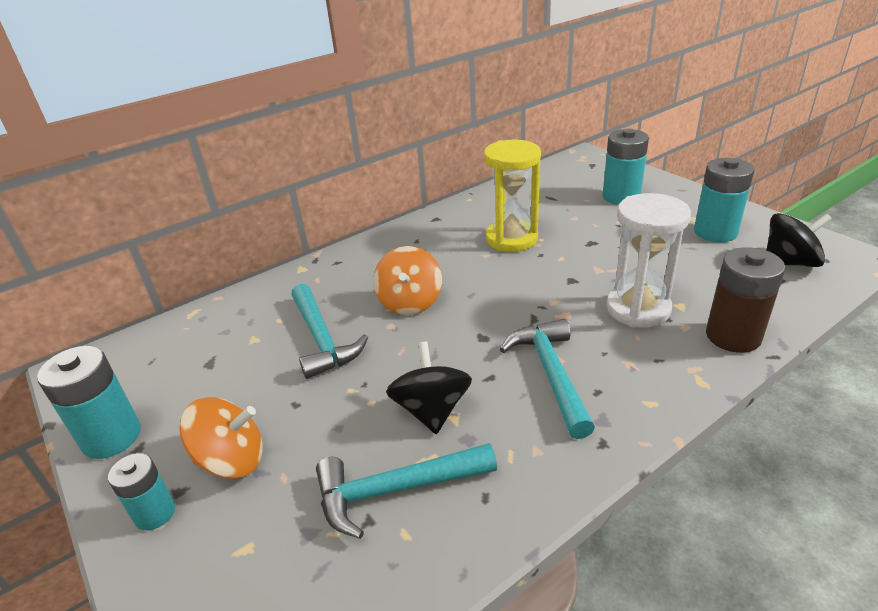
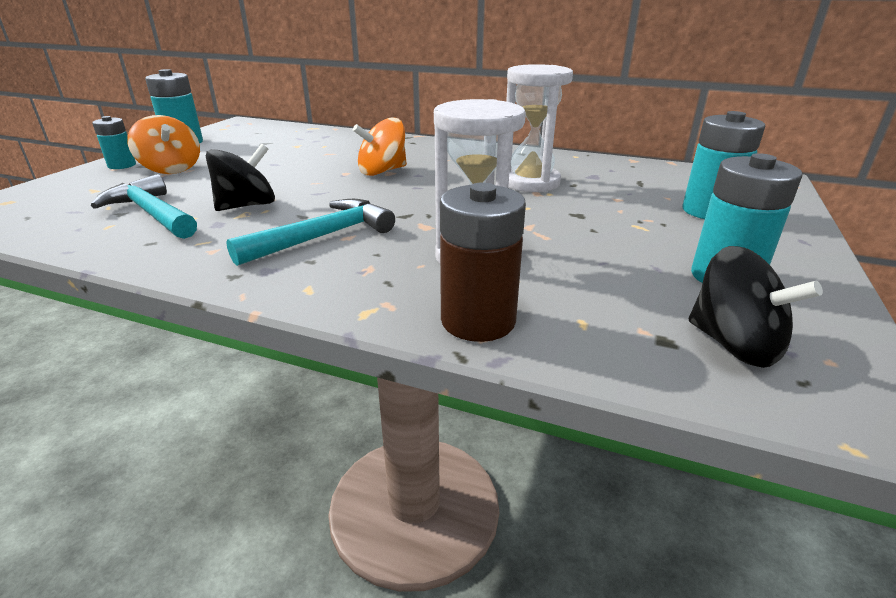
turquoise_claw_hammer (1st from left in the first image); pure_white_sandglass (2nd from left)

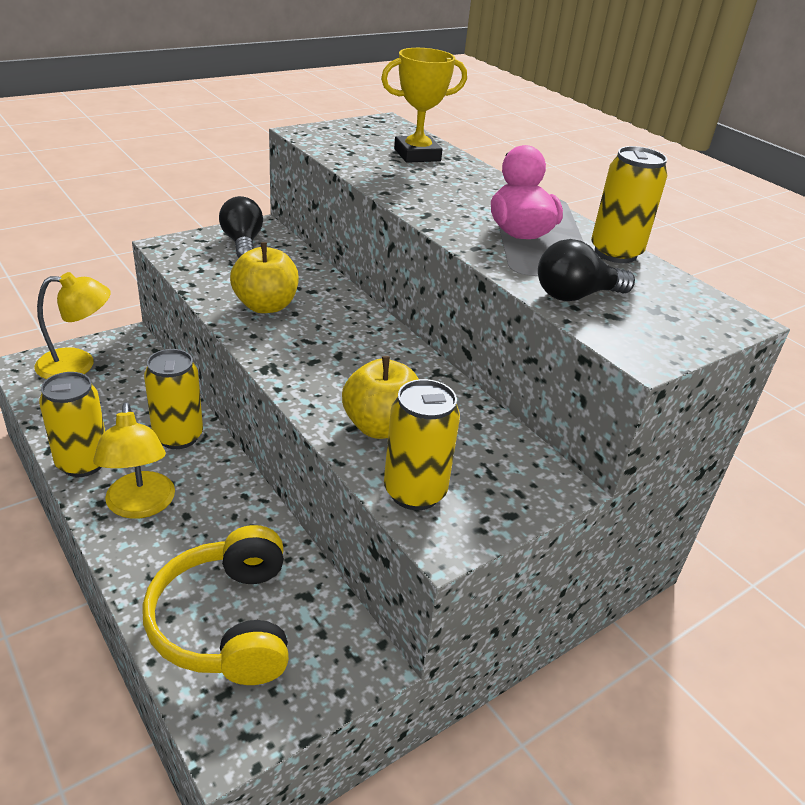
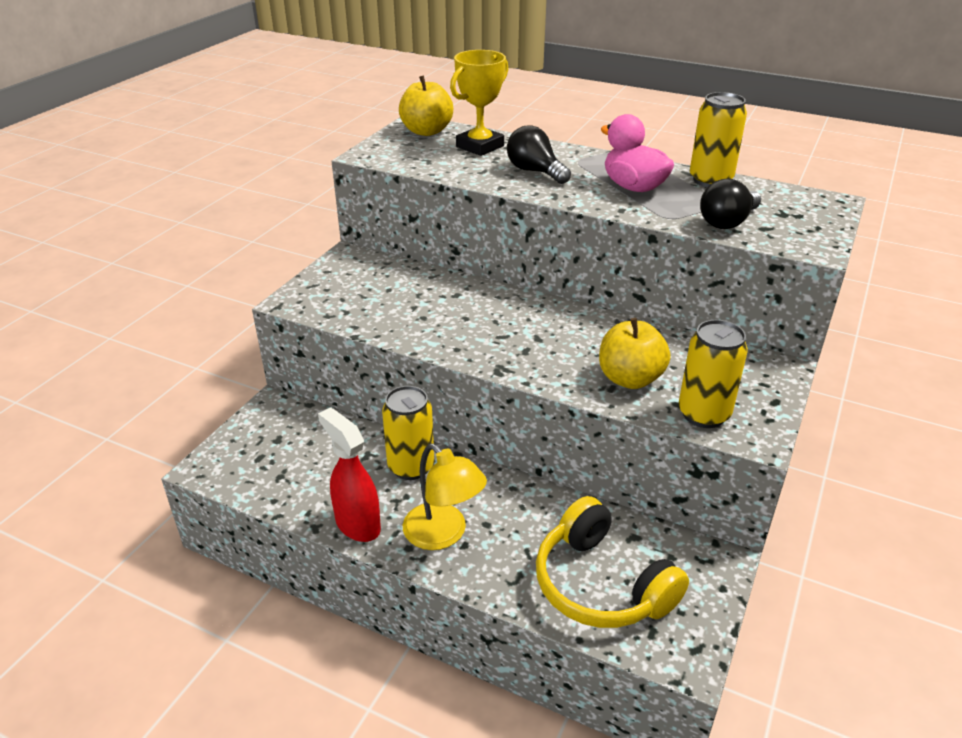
bright_yellow_desk_lamp (1st from left in the first image); black_lightbulb (1st from left); bright_yellow_apple_fruit (1st from left); crimson_spray_bottle

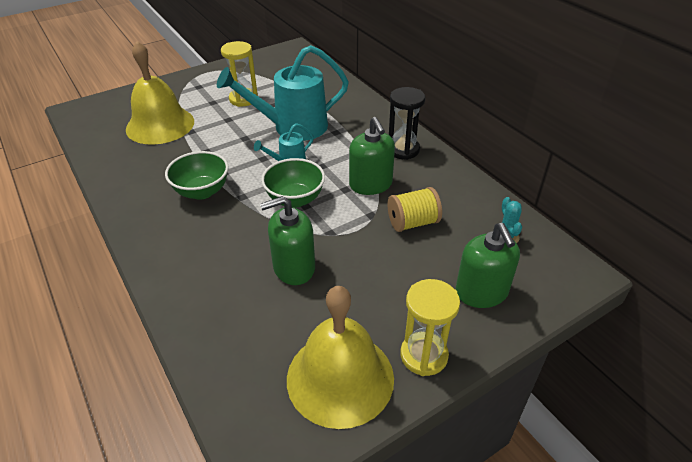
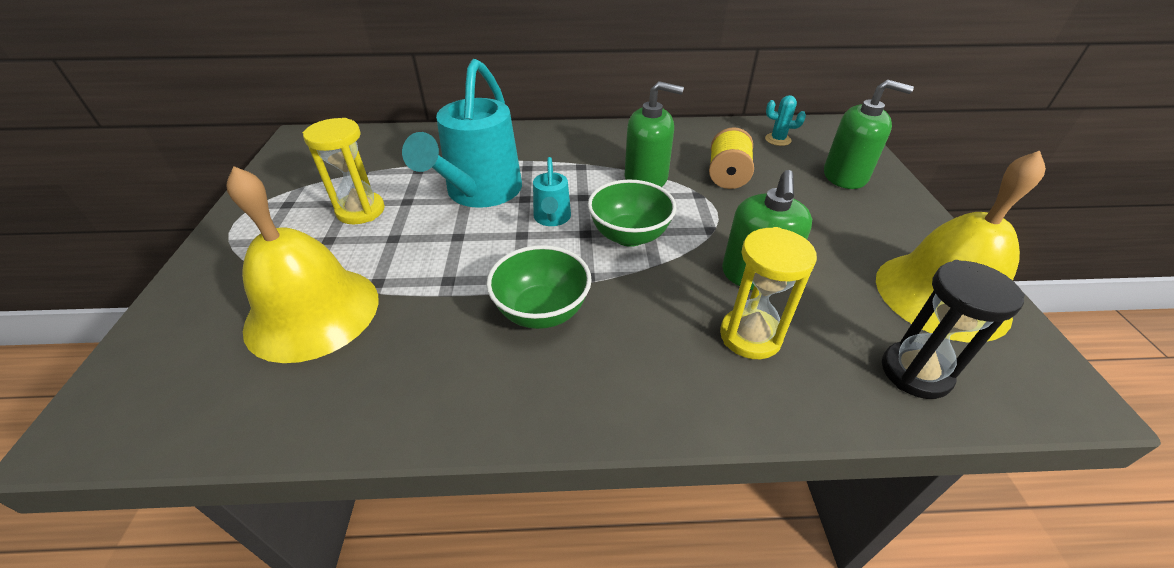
black_sandglass; bright_yellow_sandglass (2nd from left)

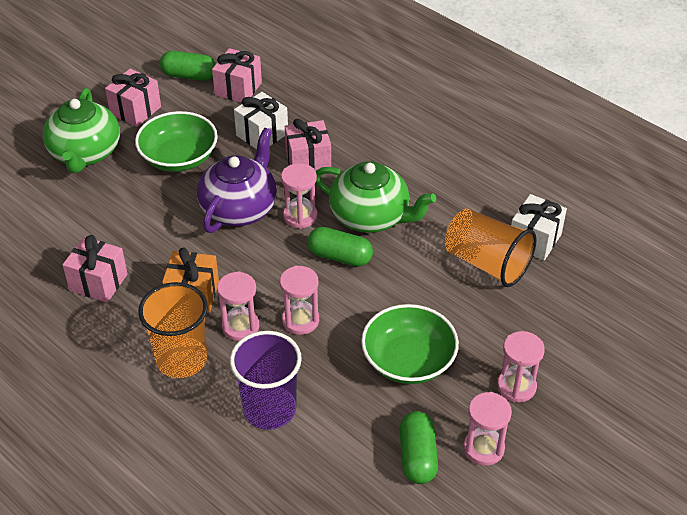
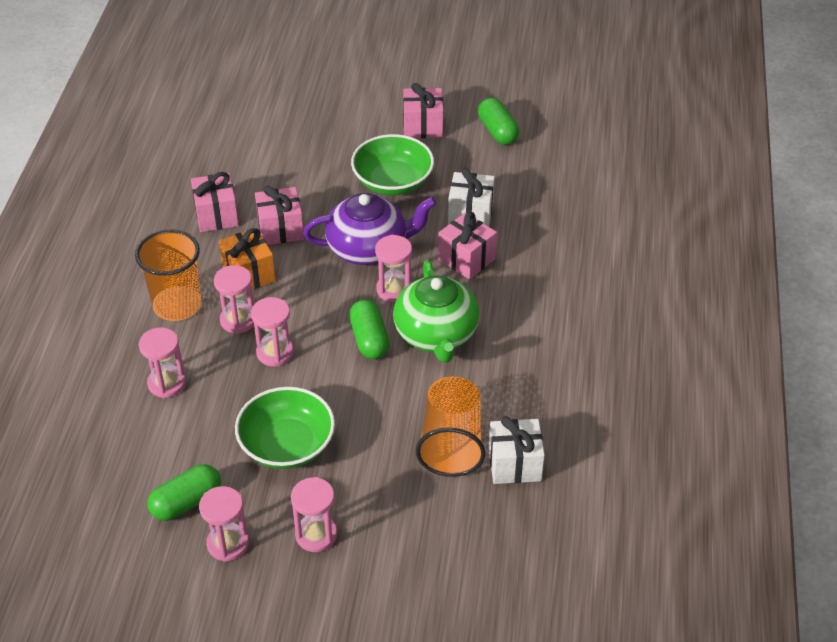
green_china_teapot (1st from left in the first image); rosy_gift (2nd from left); rosy_sandglass (1st from left)

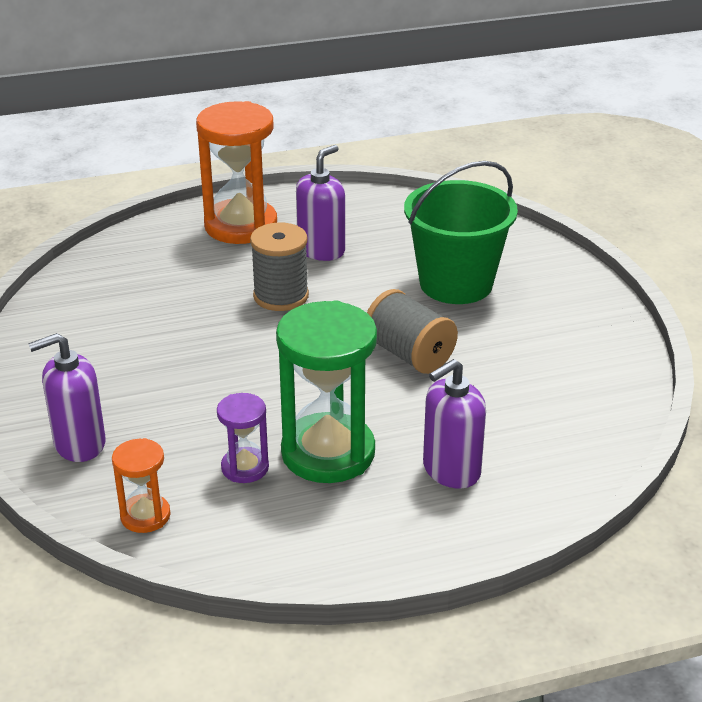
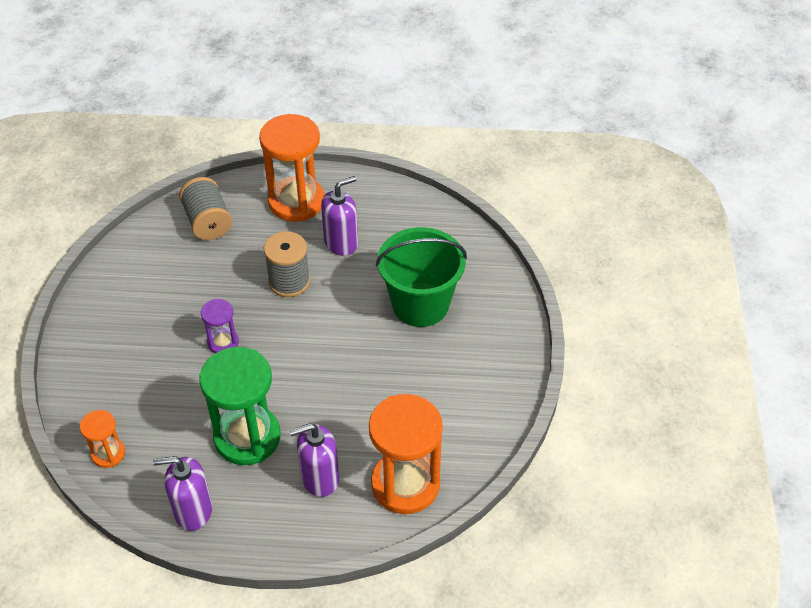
bright_orange_sandglass (3rd from left); purple_soap_dispenser (1st from left); purple_sandglass; gray_spool (1st from left)

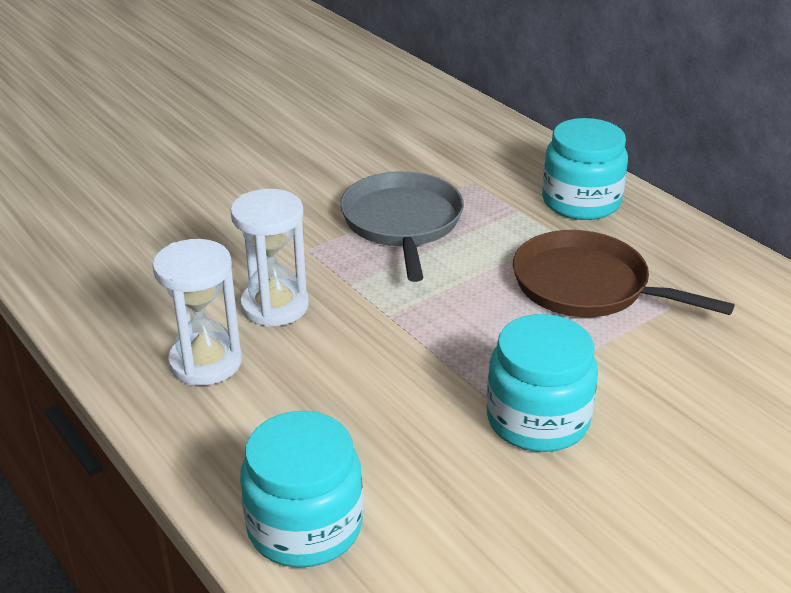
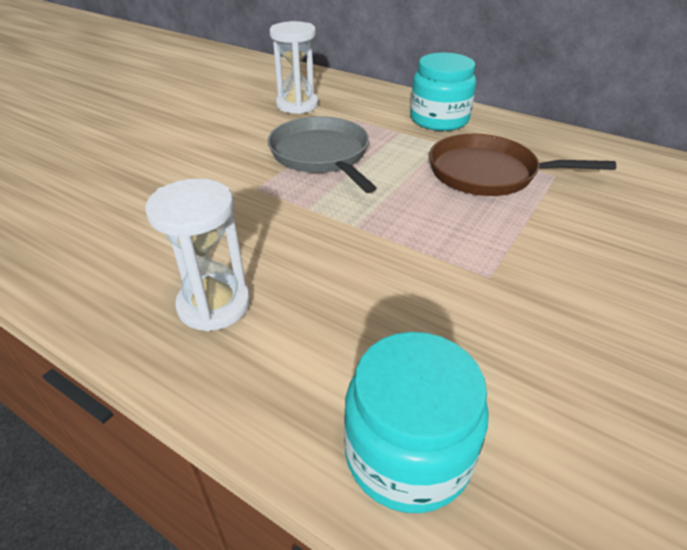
turquoise_jam_jar (2nd from left in the first image); pure_white_sandglass (2nd from left)

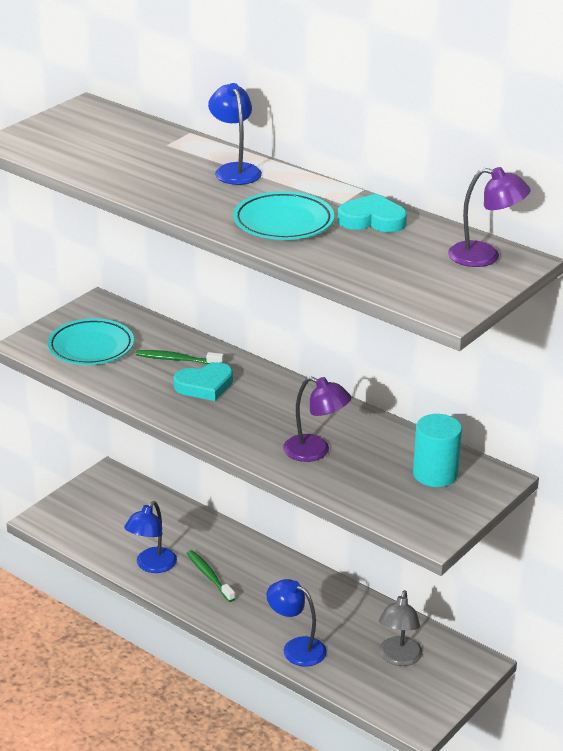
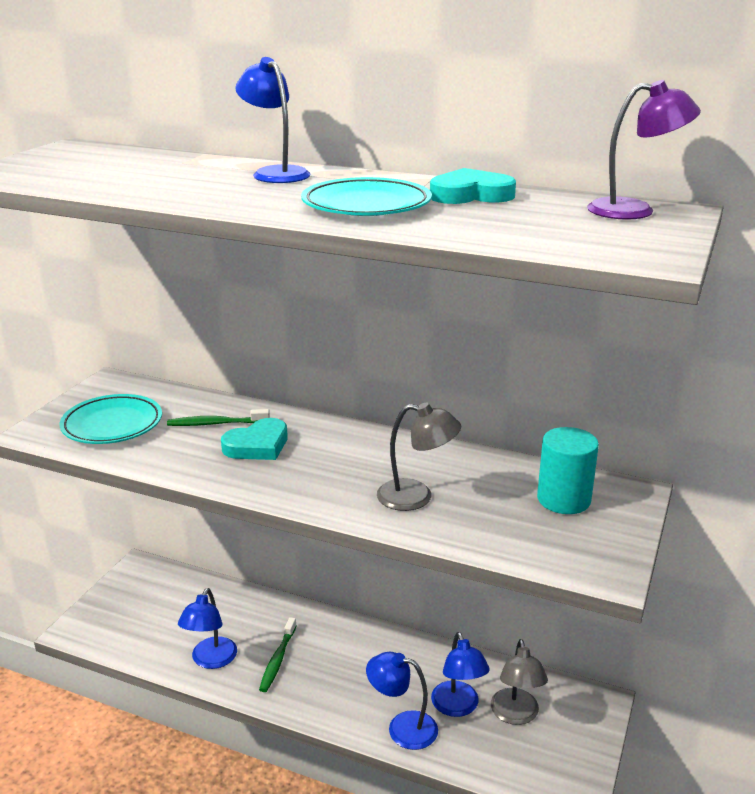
royal_blue_desk_lamp (4th from left); gray_desk_lamp (1st from left); green_dental_brush (2nd from left)

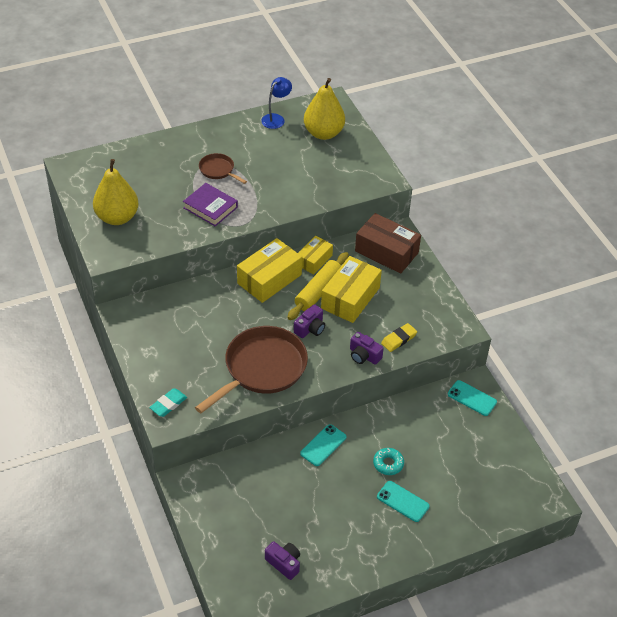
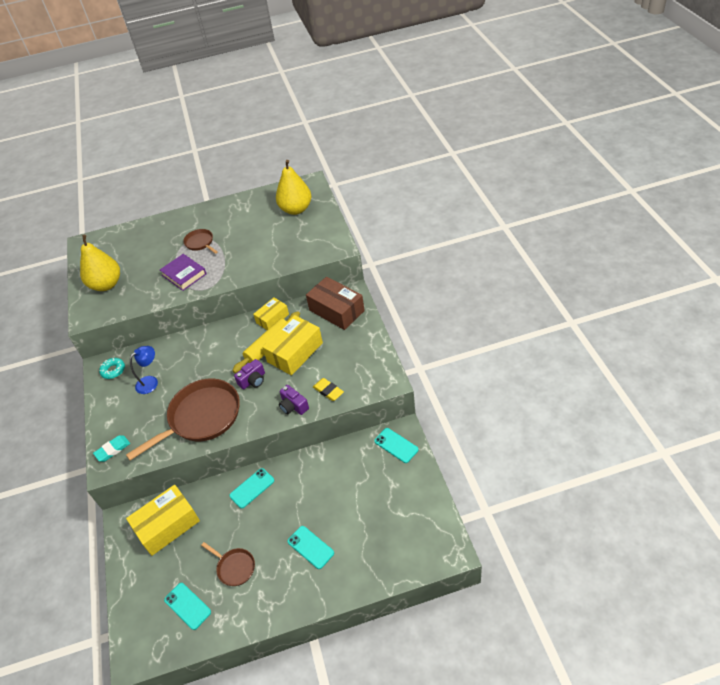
brown_frying_pan (3rd from left); bright_yellow_package (1st from left); royal_blue_desk_lamp; turquoise_doughnut; turquoise_smartphone (1st from left); bright_yellow_gum_eraser

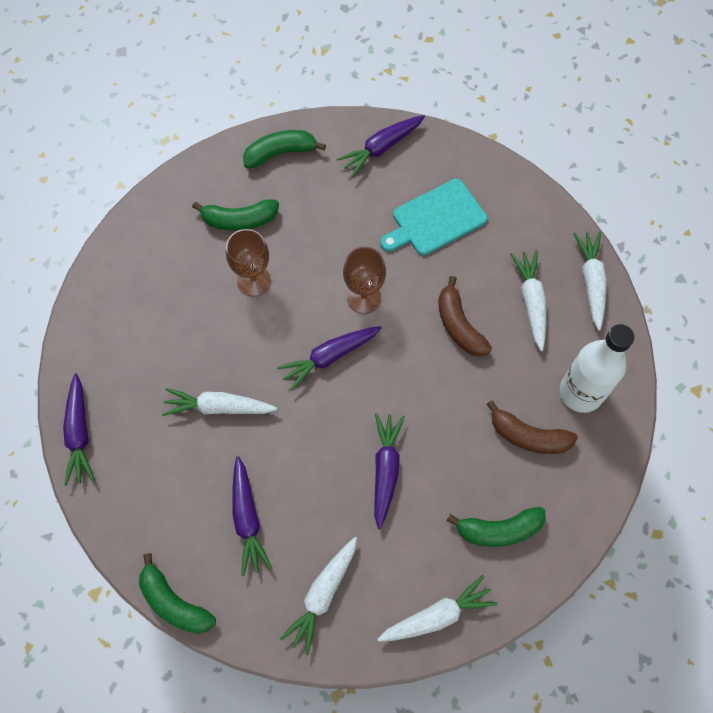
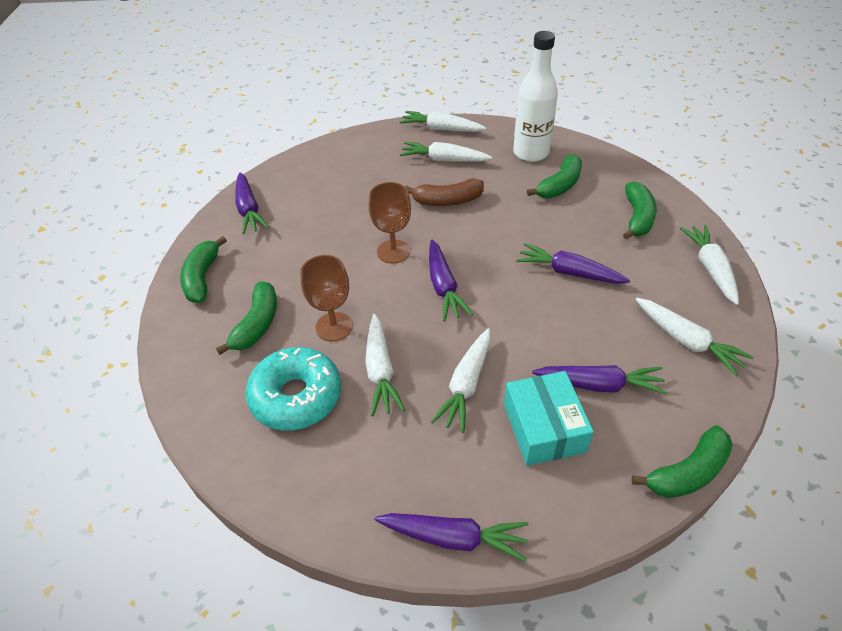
turquoise_cutting_board; turquoise_doughnut; pure_white_toy_carrot (1st from left); turquoise_package; green_banana_fruit (3rd from left)

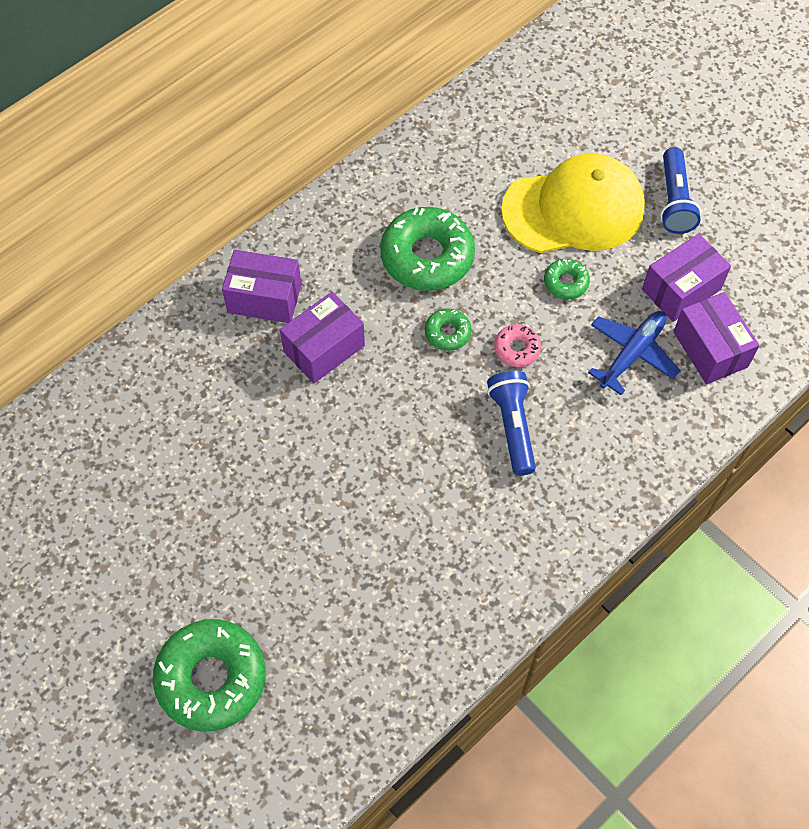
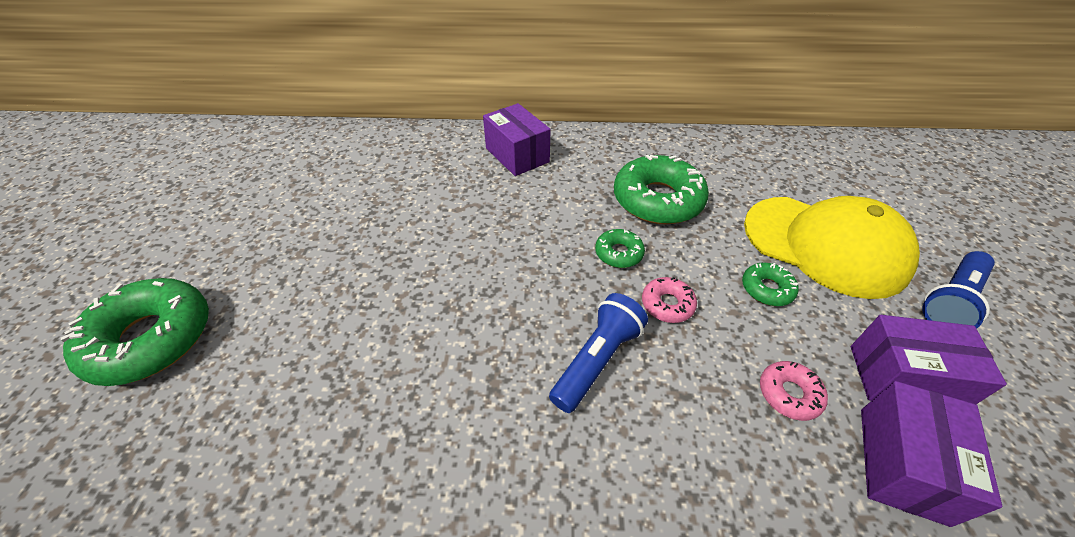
purple_package (2nd from left in the first image); rosy_doughnut (2nd from left)

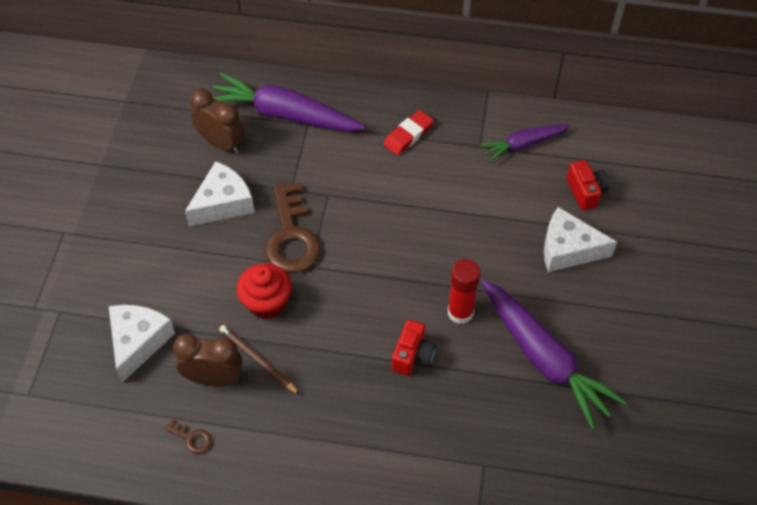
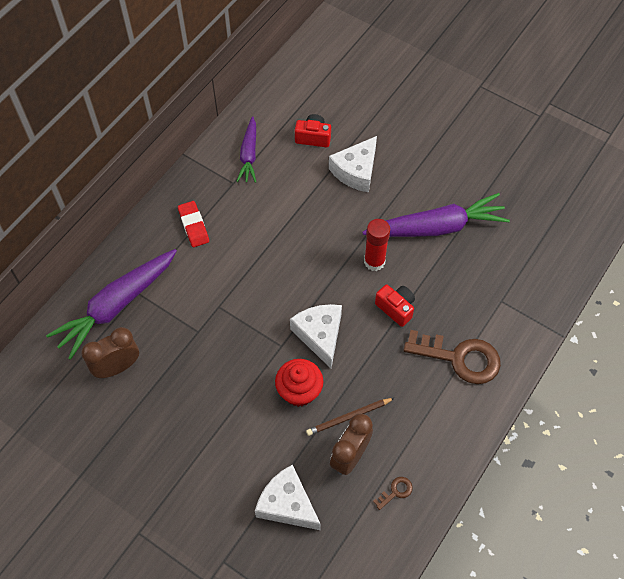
pure_white_cheese (2nd from left); brown_key (2nd from left)

